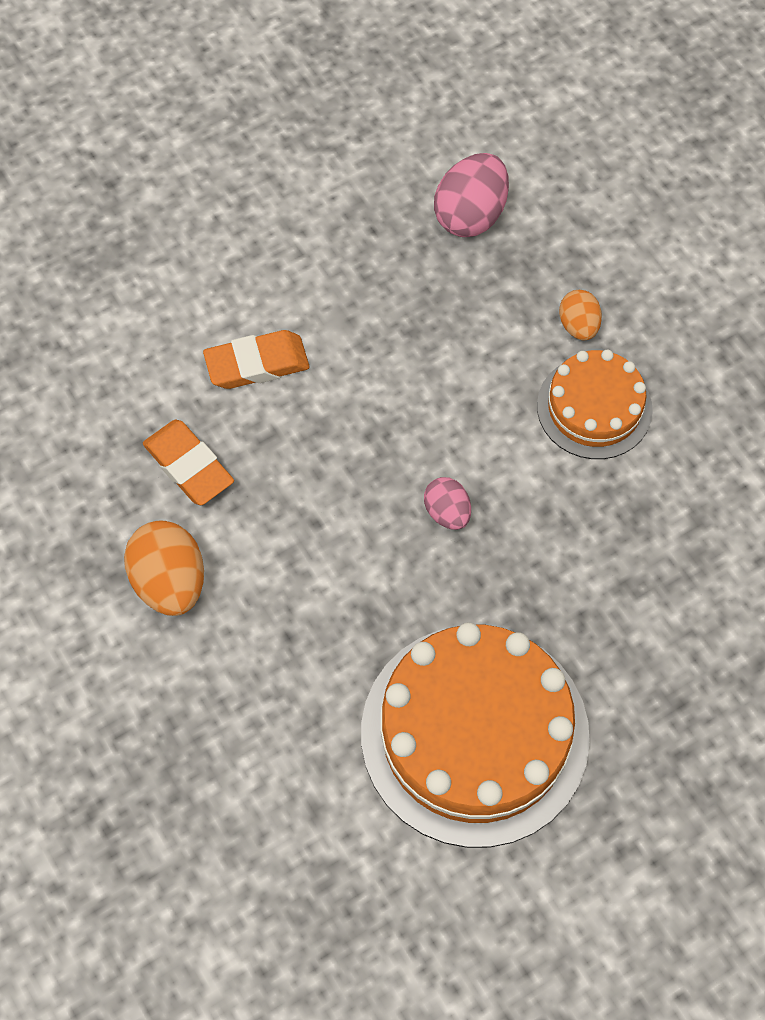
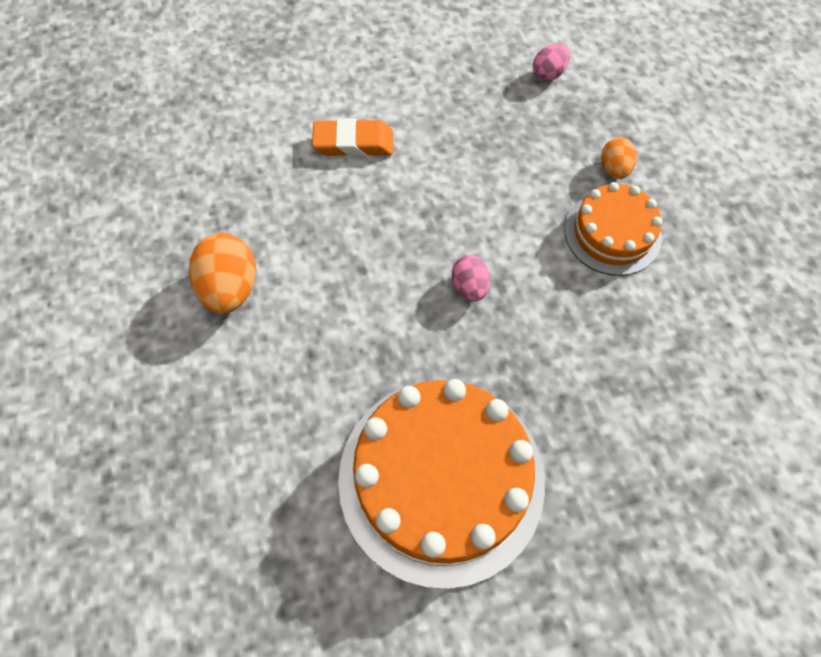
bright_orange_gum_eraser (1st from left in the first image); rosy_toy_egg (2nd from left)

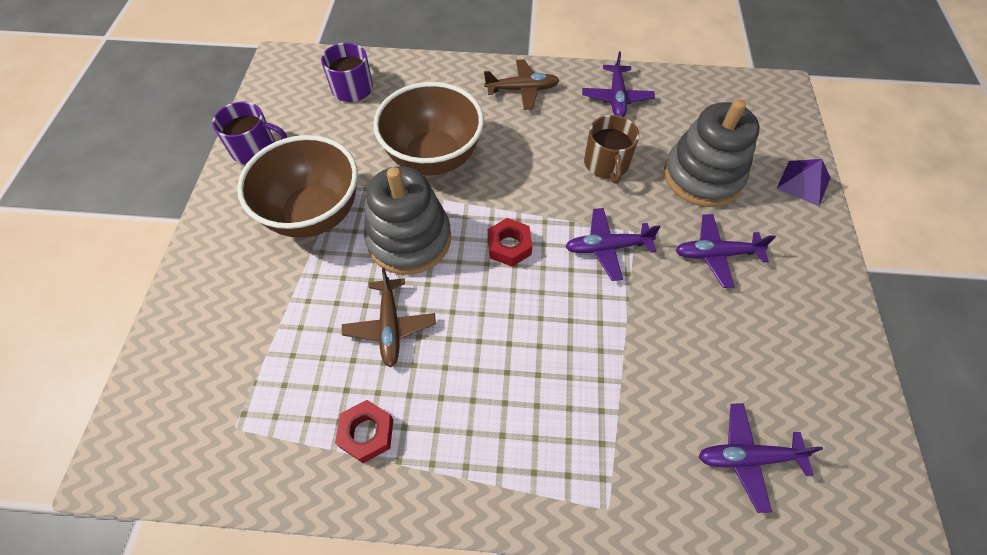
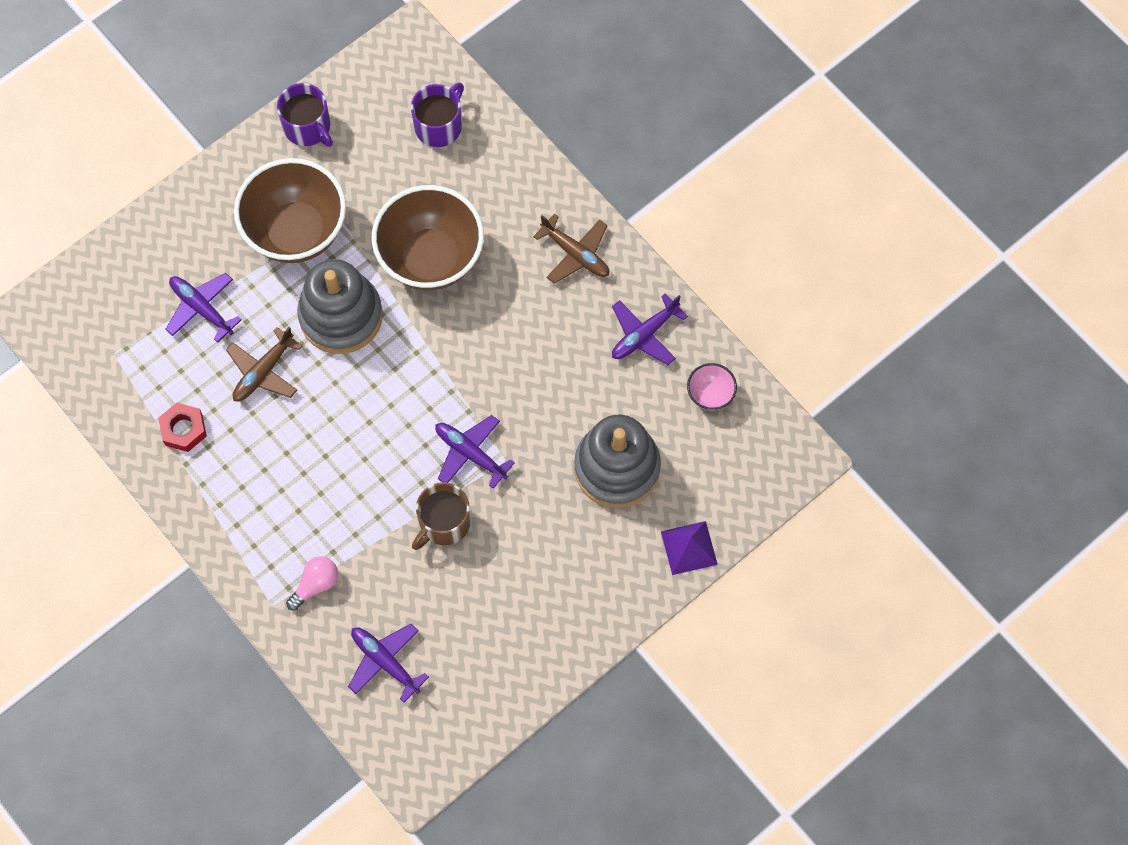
crimson_hexagon_nut (2nd from left in the first image); rosy_lightbulb; rosy_deep_dish; brown_coffee_mug; purple_toy_plane (1st from left)

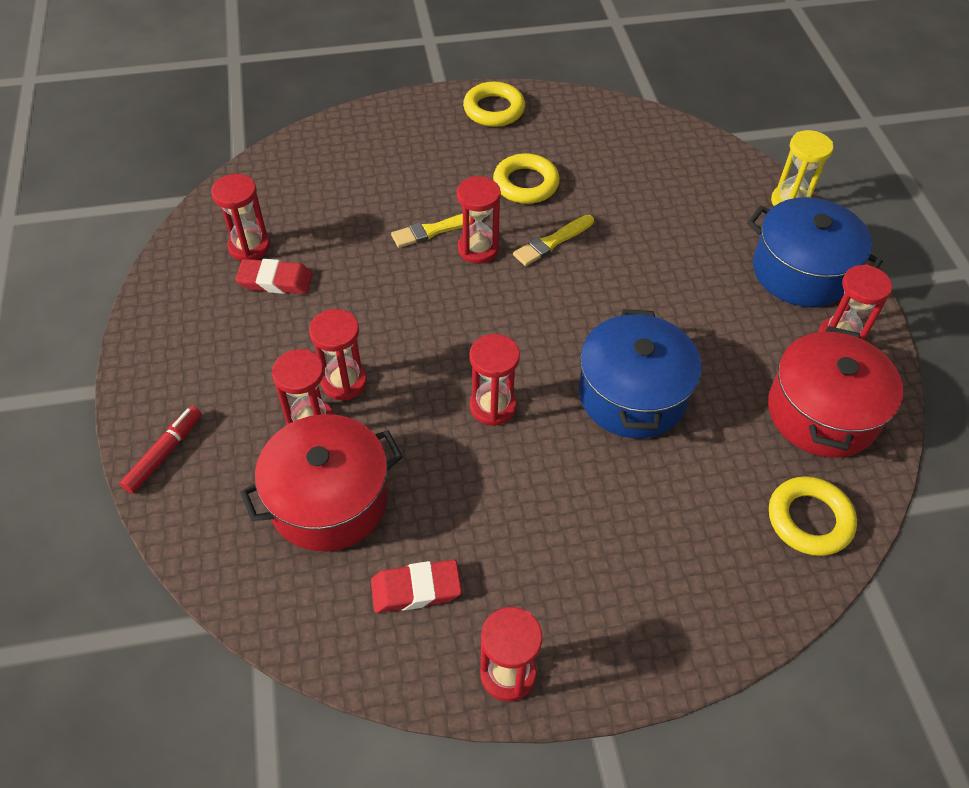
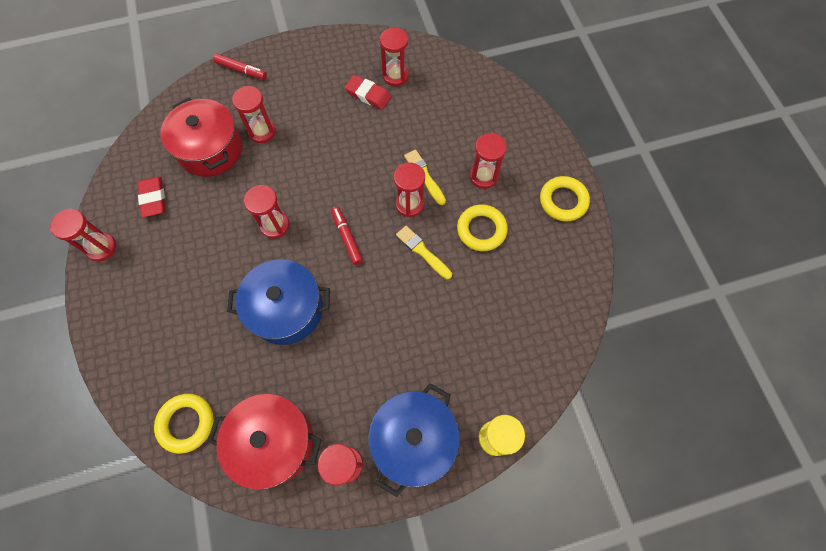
crimson_marker (2nd from left); crimson_sandglass (7th from left); crimson_gum_eraser (2nd from left)

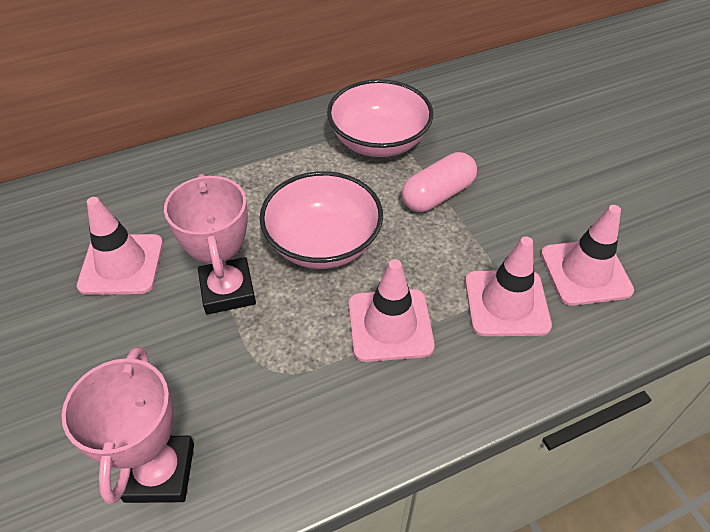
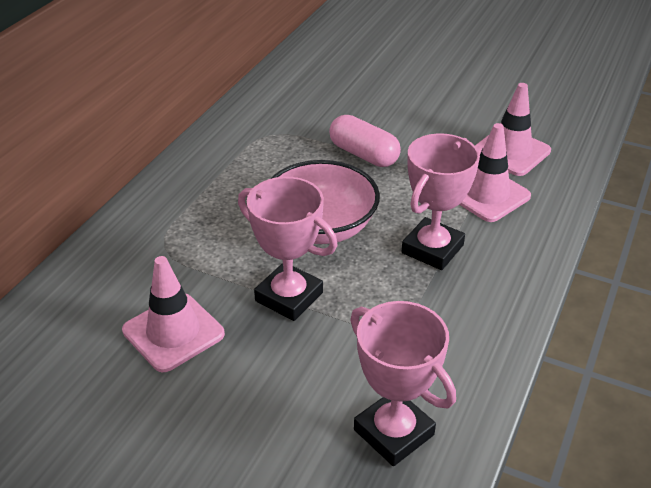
rosy_deep_dish (2nd from left in the first image); rosy_trophy (3rd from left); rosy_capsule

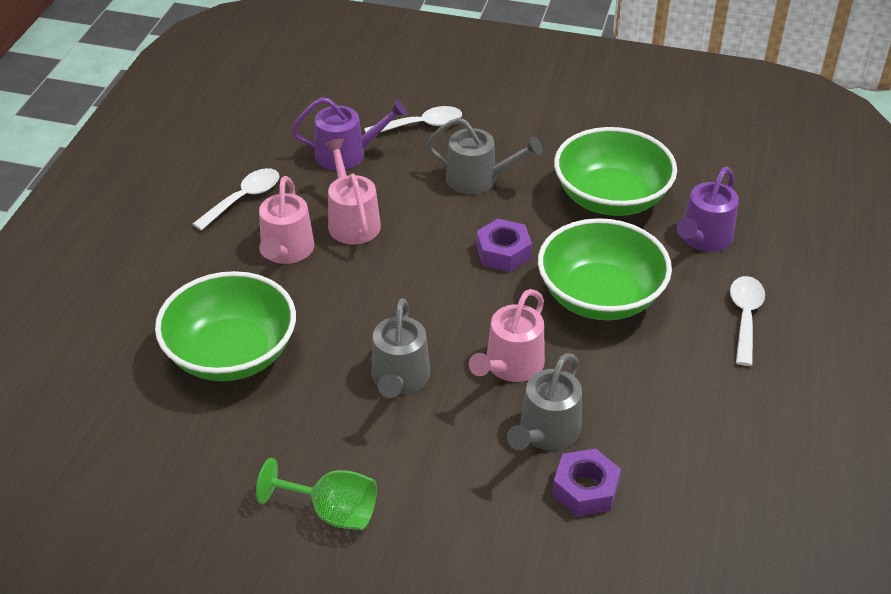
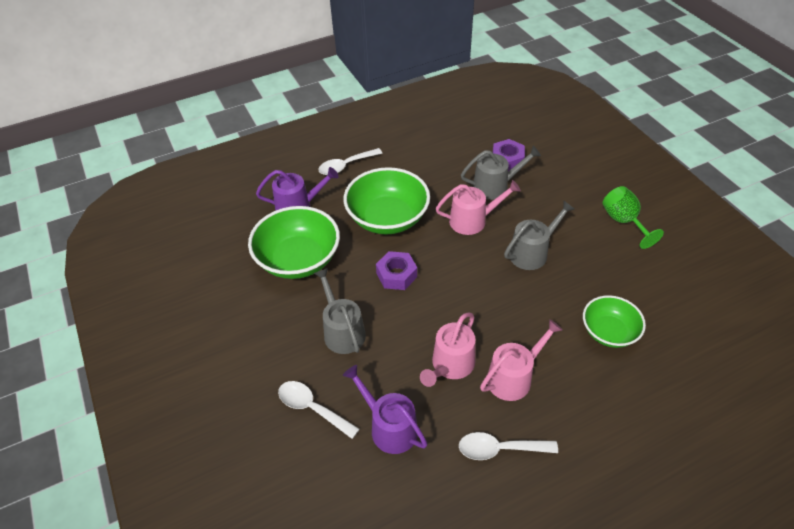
green_deep_dish (3rd from left)

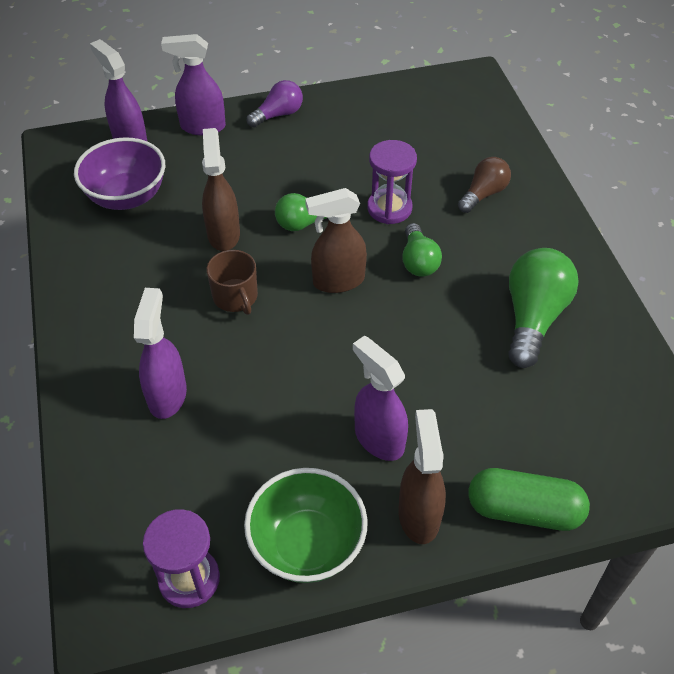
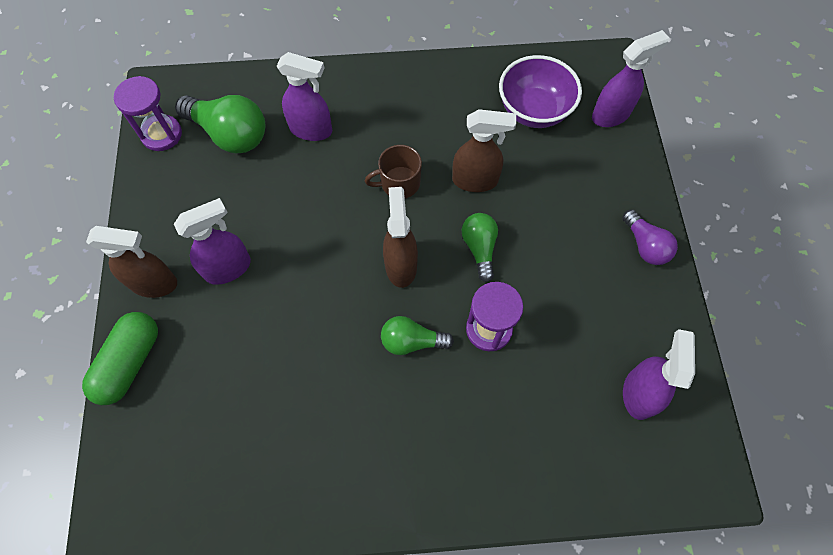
green_deep_dish; brown_lightbulb; purple_spray_bottle (4th from left); green_lightbulb (1st from left)

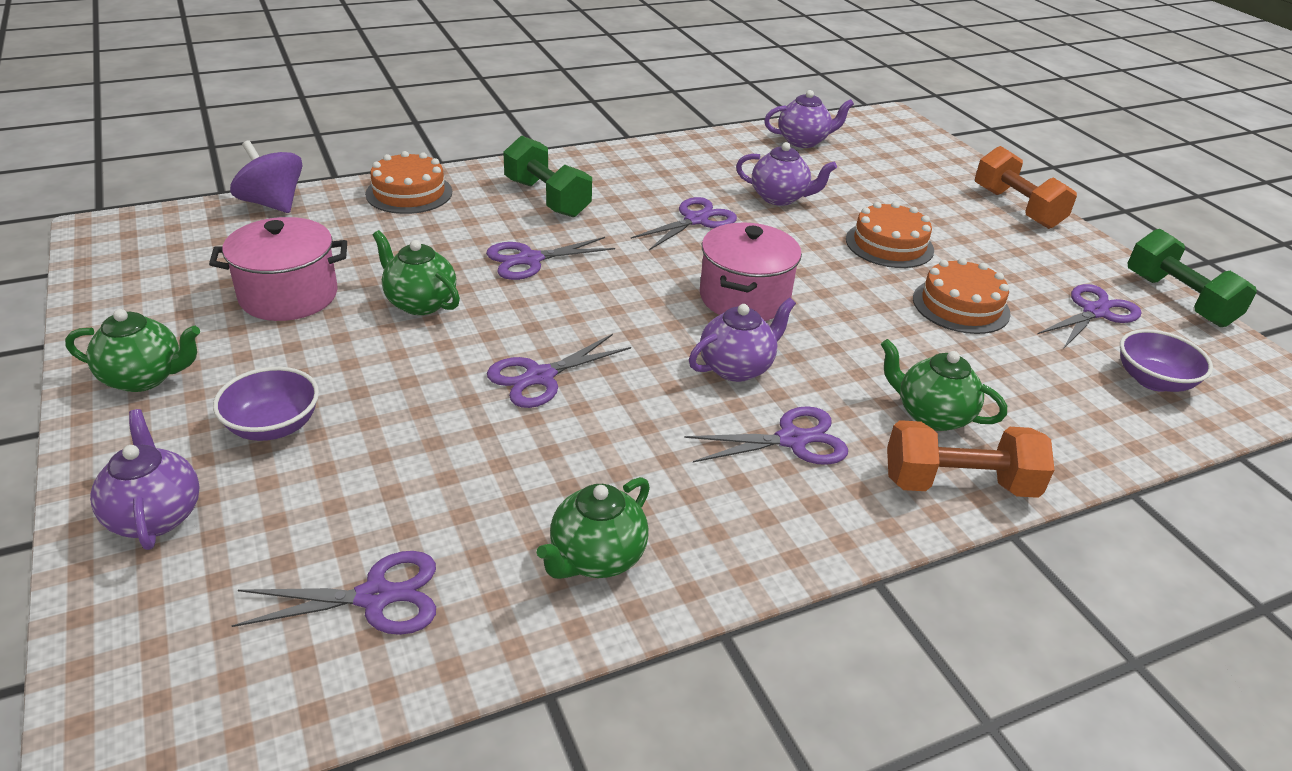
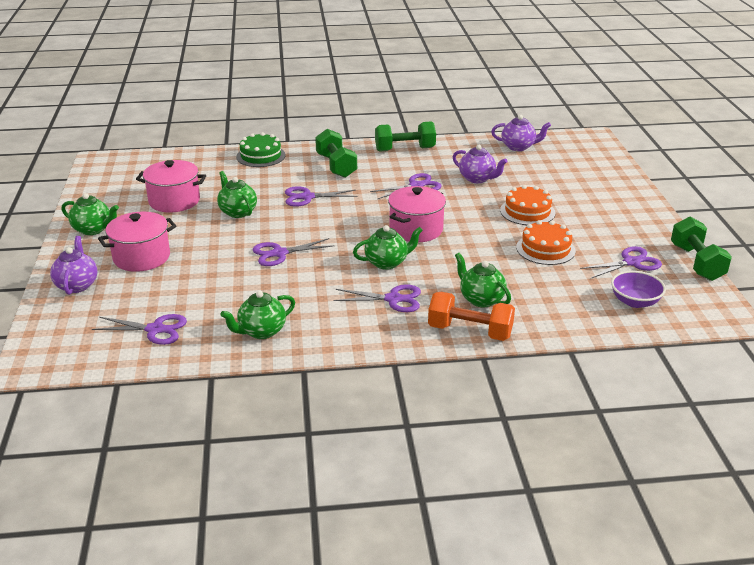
purple_toy_top; bright_orange_dumbbell (2nd from left in the first image); green_dumbbell (2nd from left); rosy_stockpot (1st from left); green_cake; green_china_teapot (4th from left)

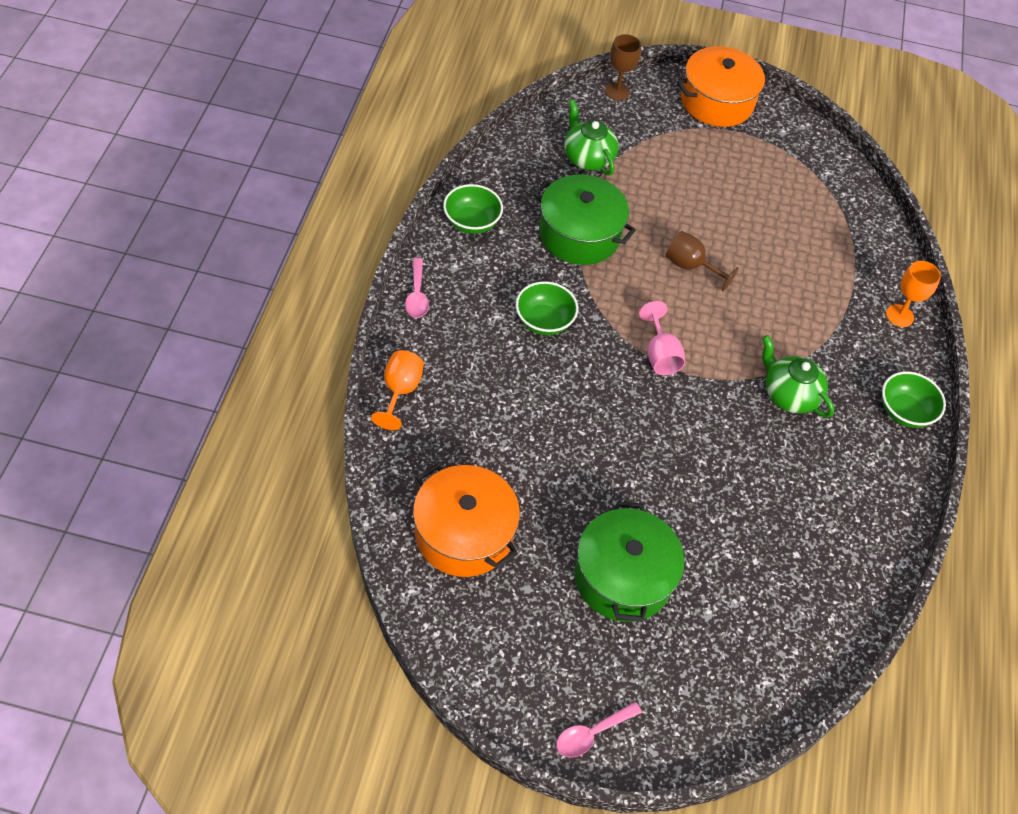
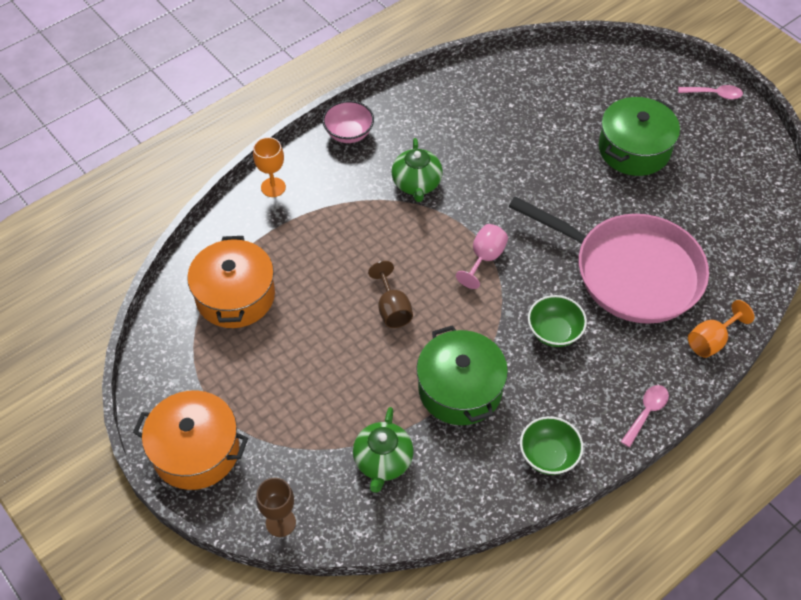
rosy_frying_pan; bright_orange_stockpot (2nd from left); rosy_deep_dish

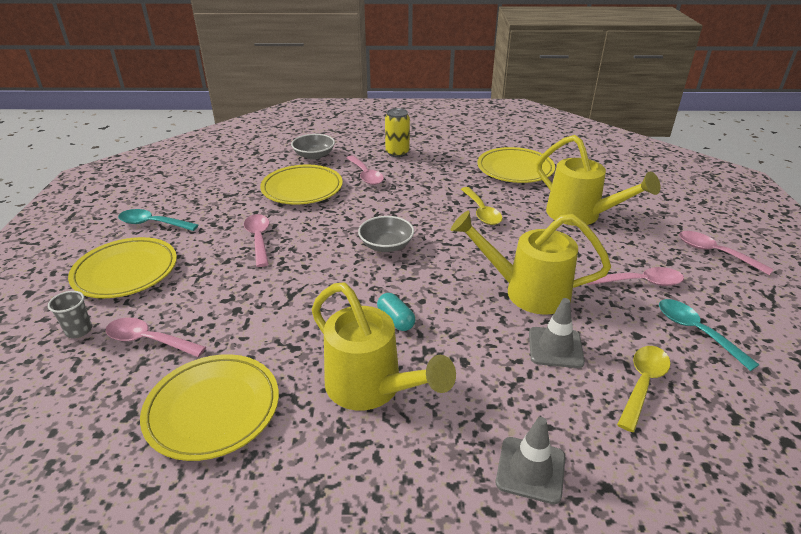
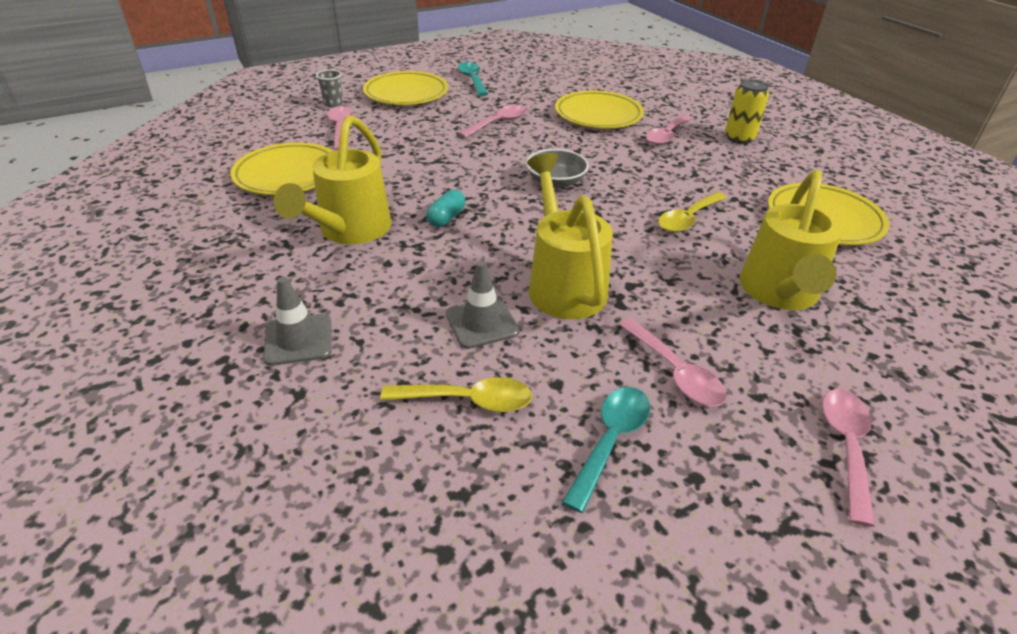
gray_deep_dish (1st from left in the first image)

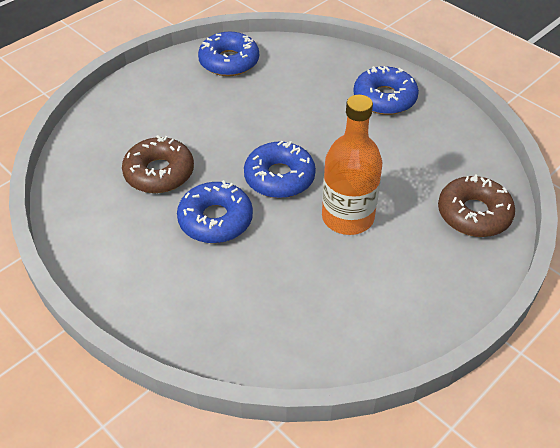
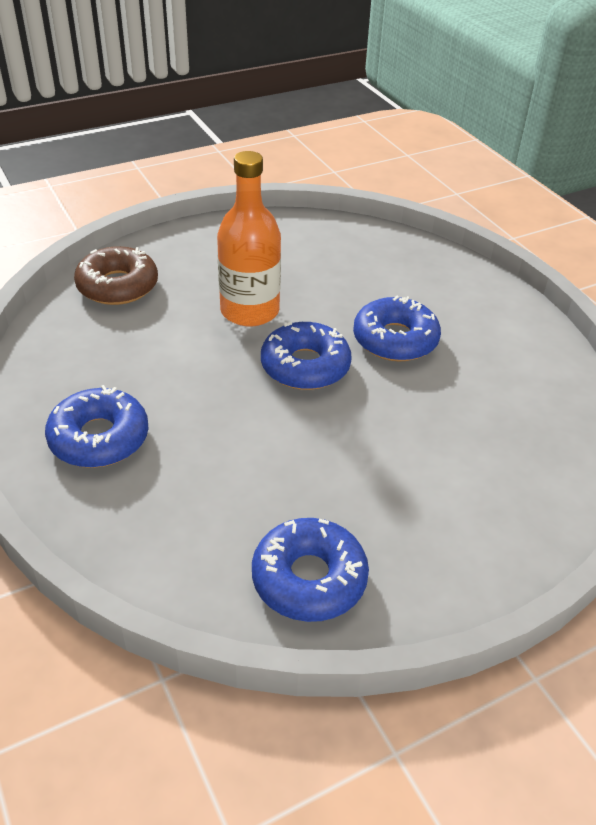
brown_doughnut (1st from left in the first image)

